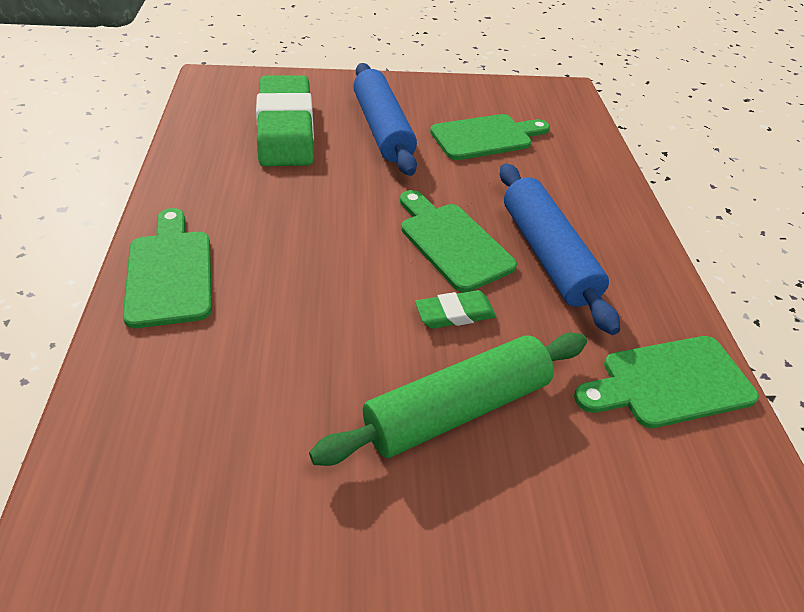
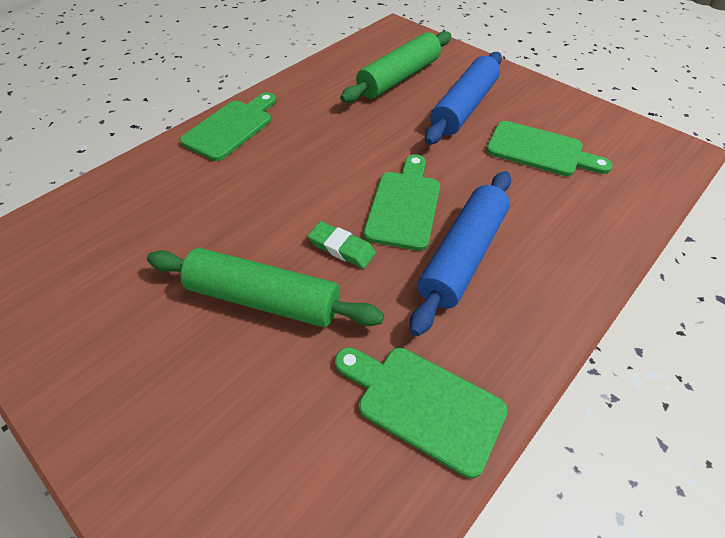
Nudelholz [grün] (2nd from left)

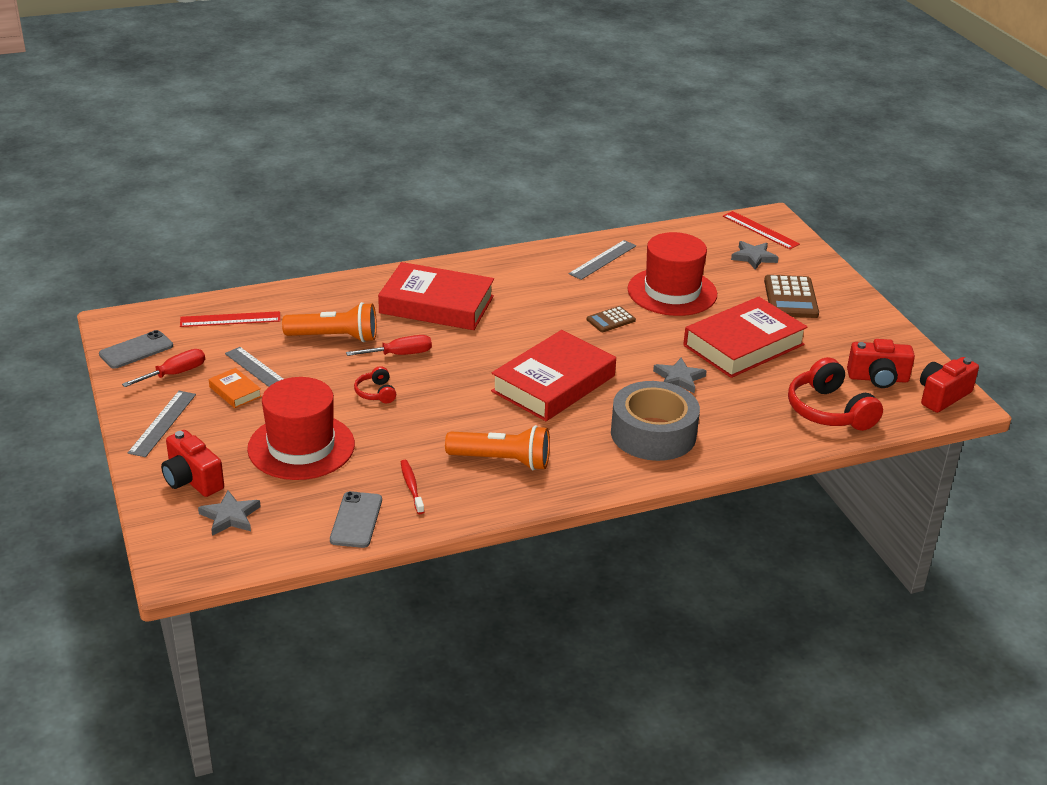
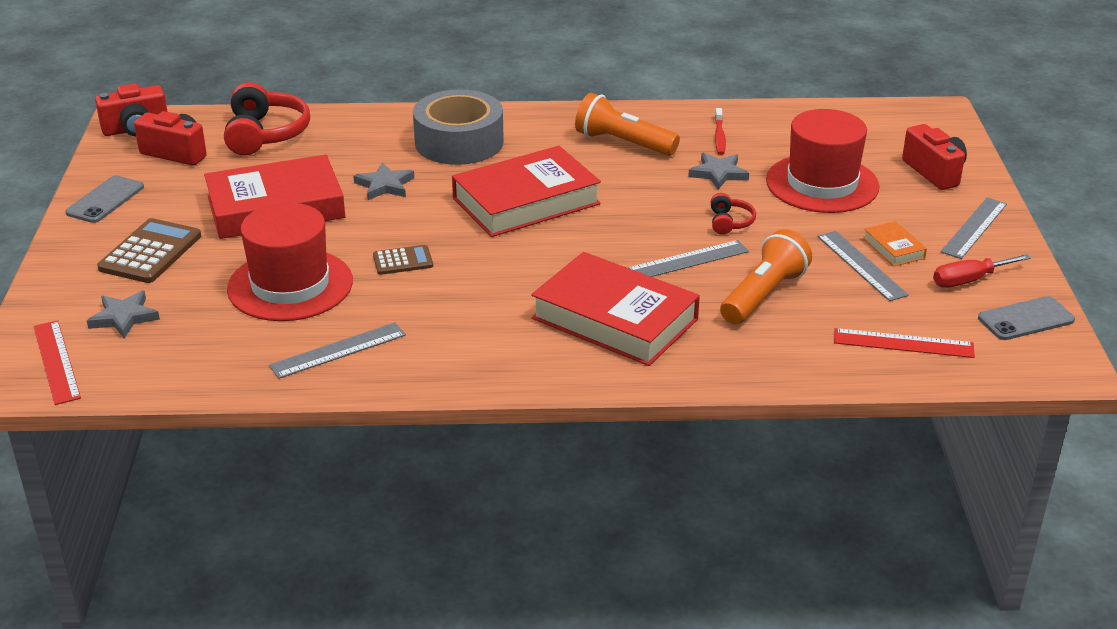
Taschenlampe [orange] (2nd from left)
Lineal [grau] (2nd from left)
Stern [grau] (3rd from left)
Handy [grau] (1st from left)

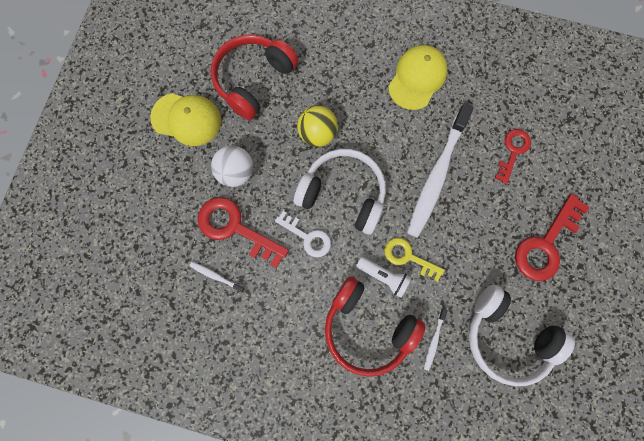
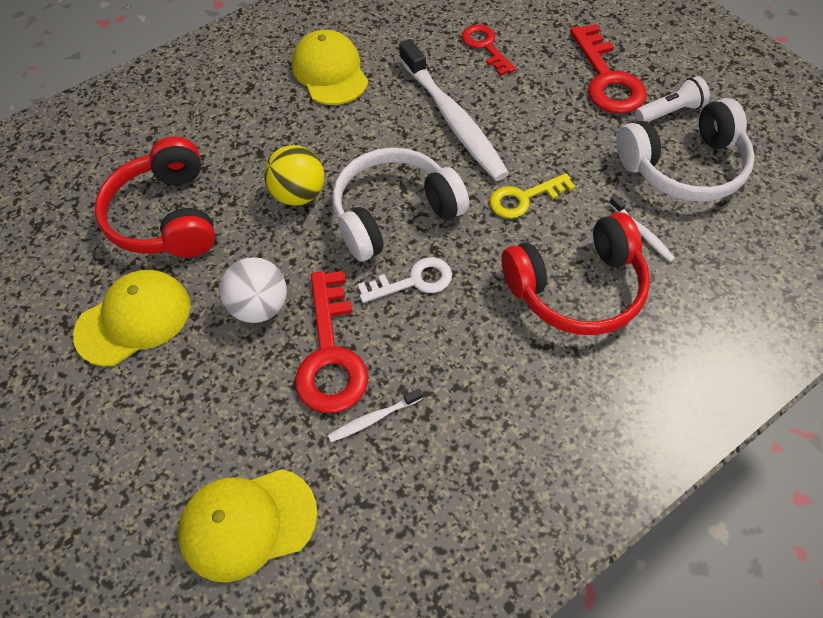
Schlüssel [rot] (1st from left)
Taschenlampe [weiß]
Kappe [gelb] (2nd from left)

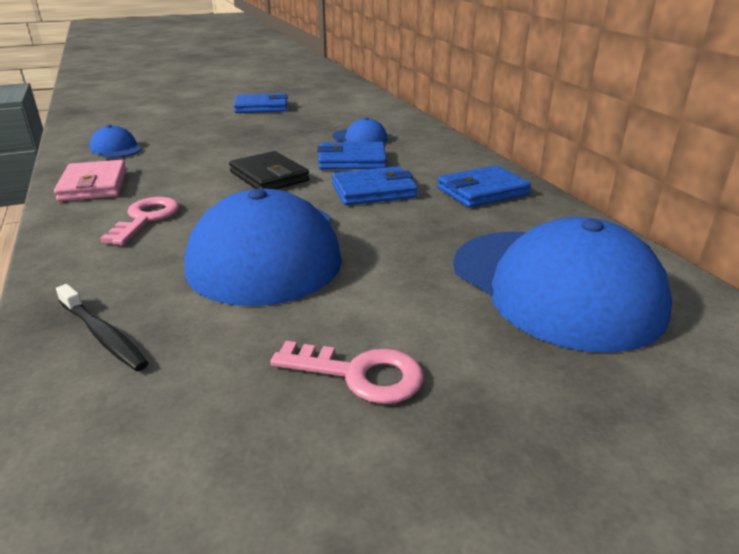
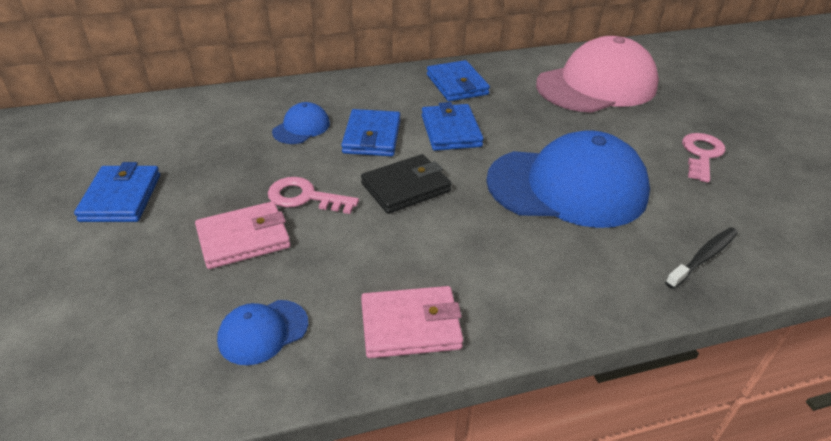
Schlüssel [rosa] (1st from left)
Kappe [rosa]
Geldbörse [rosa] (1st from left)

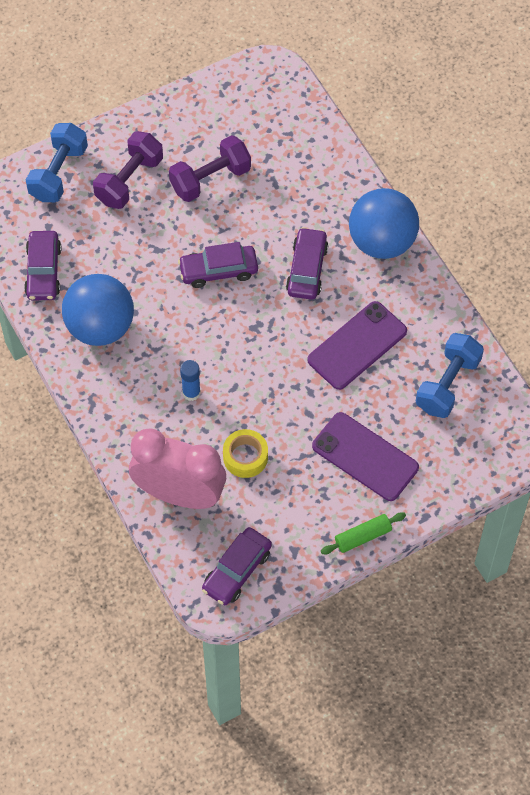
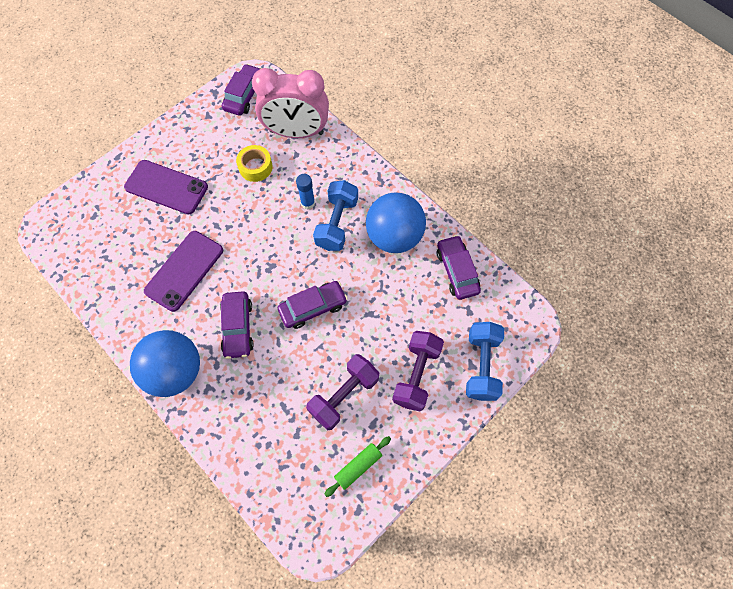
Hantel [blau] (1st from left)
Nudelholz [grün]

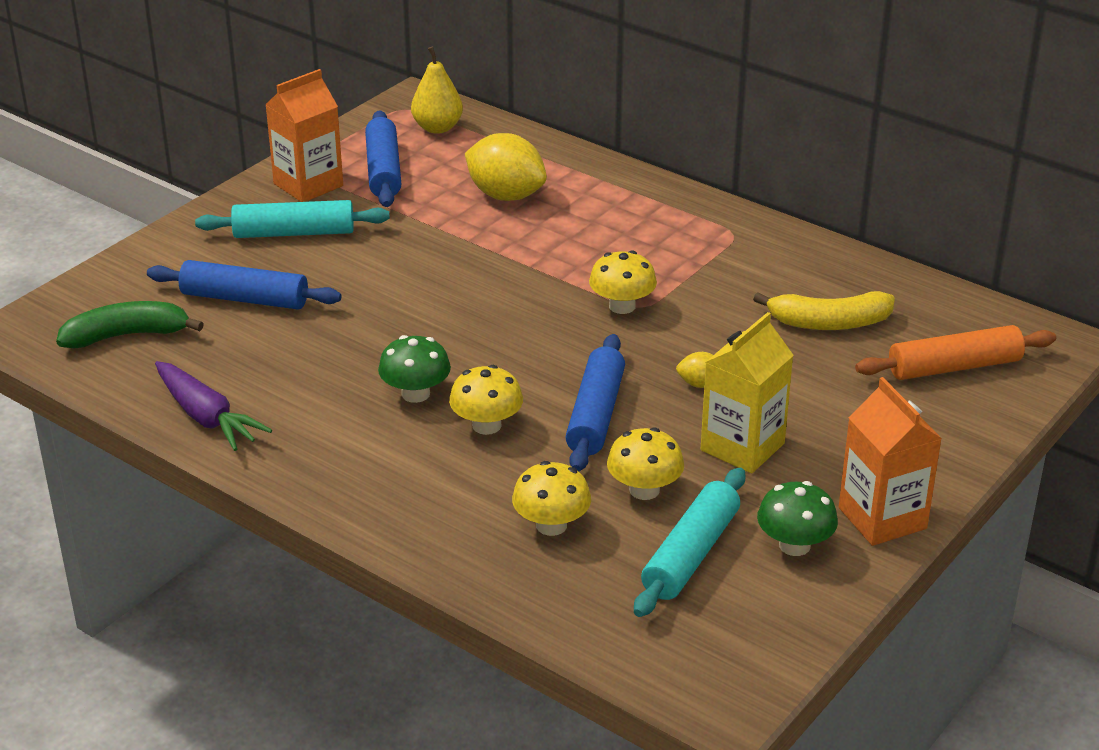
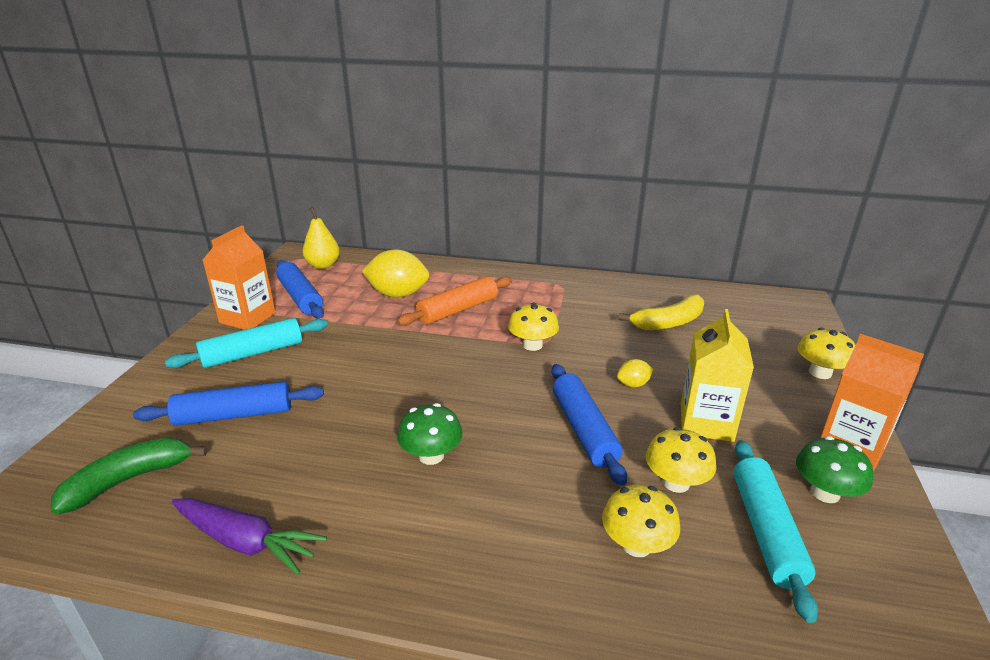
Nudelholz [orange]
Pilz [gelb] (4th from left)

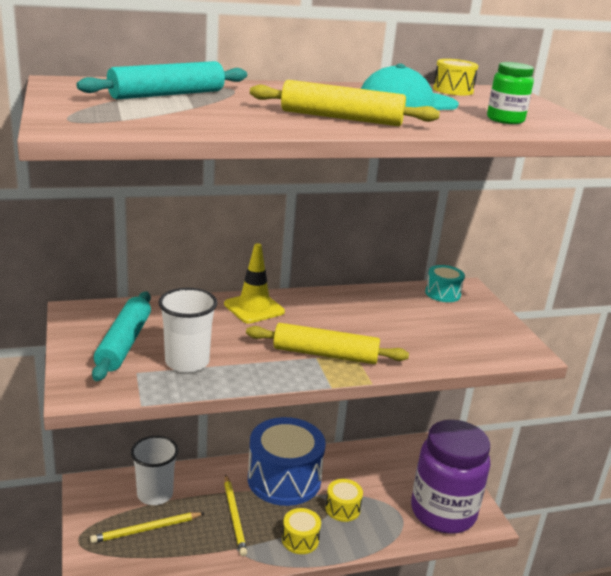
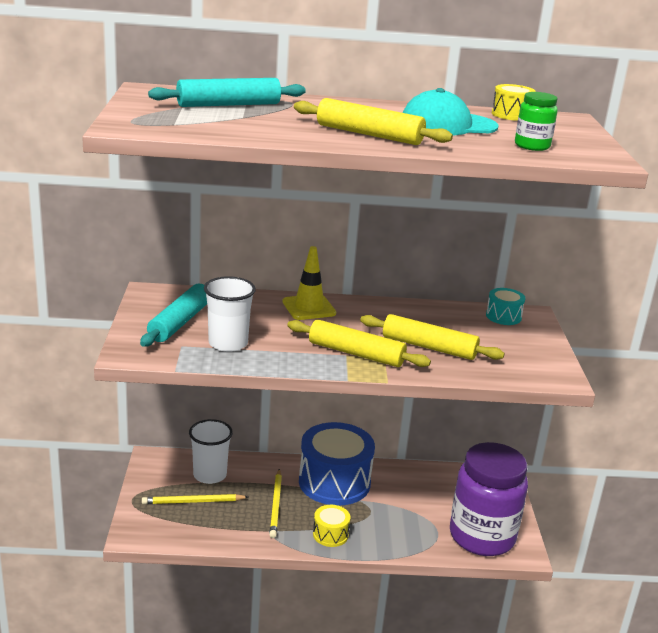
Trommel [gelb] (2nd from left in the first image)
Nudelholz [gelb] (3rd from left)

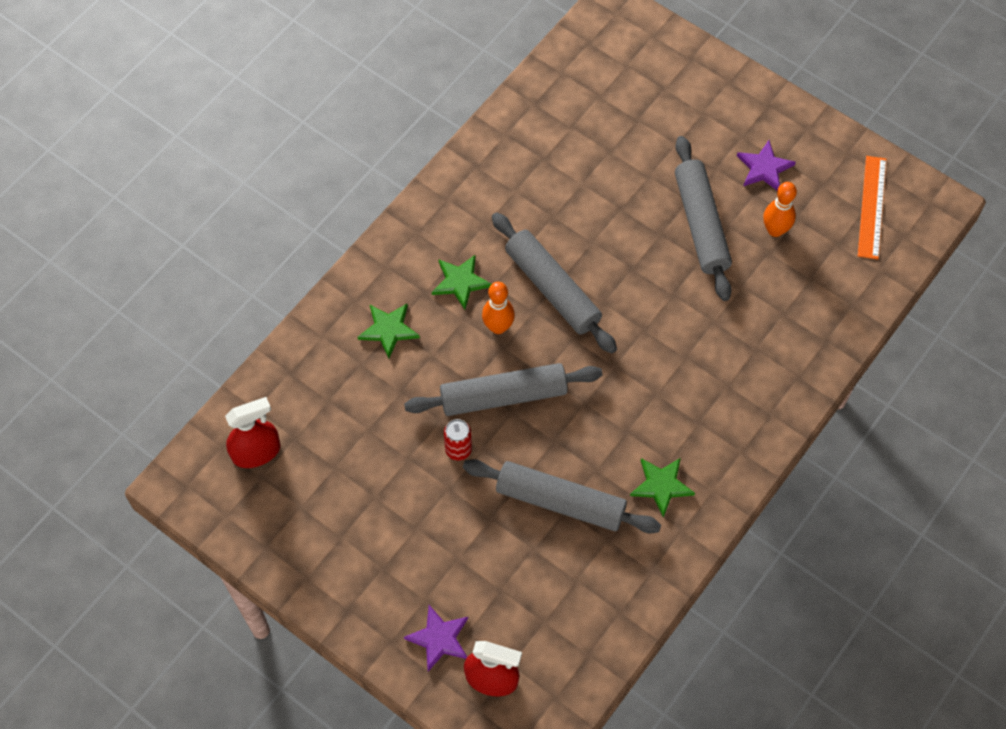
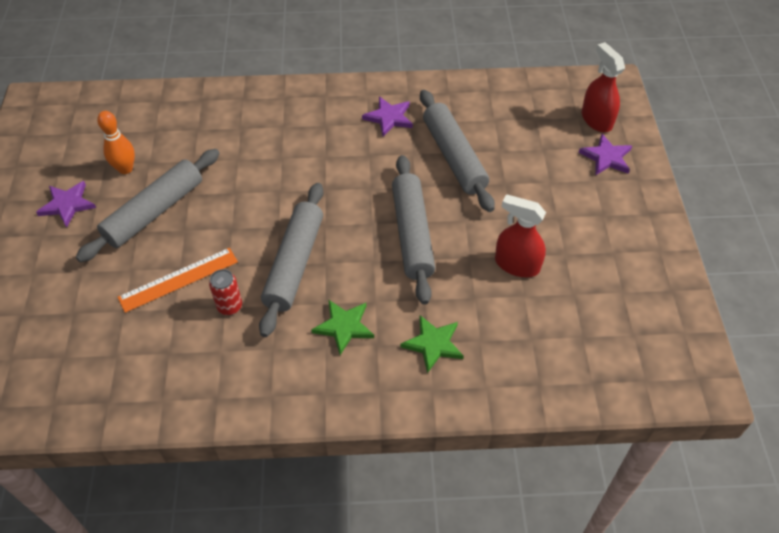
Lineal [orange]
Bowlingkegel [orange] (1st from left in the first image)
Nudelholz [grau] (3rd from left)
Sprühflasche [rot] (1st from left)
Dose [rot]
Stern [lila] (2nd from left)

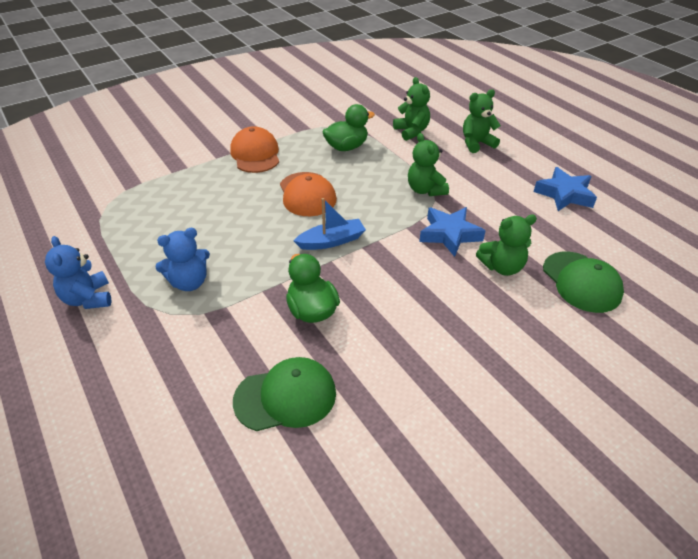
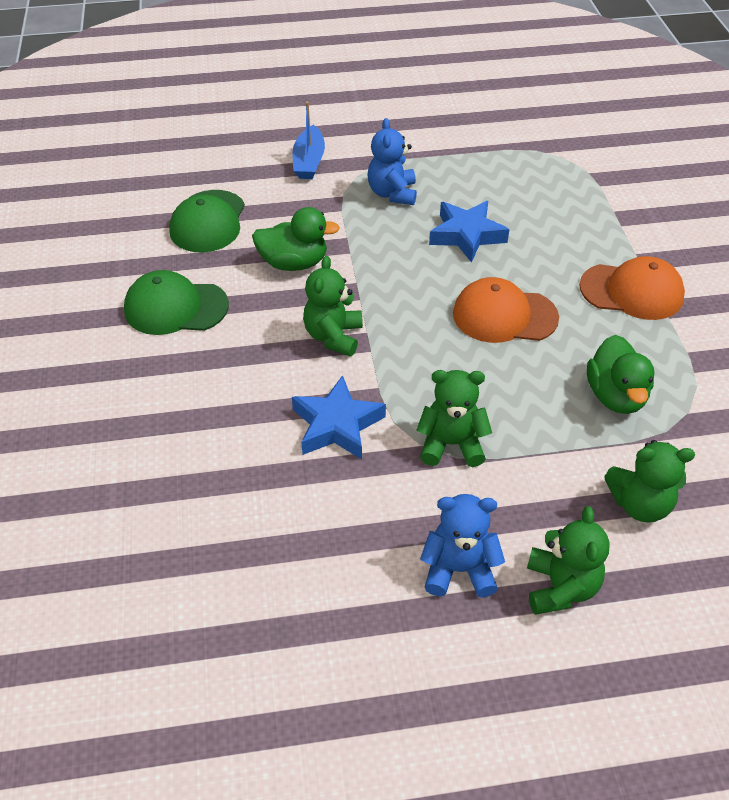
Stern [blau] (2nd from left)
Boot [blau]
Teddybär [grün] (1st from left)
Teddybär [blau] (2nd from left)
Kappe [grün] (1st from left)

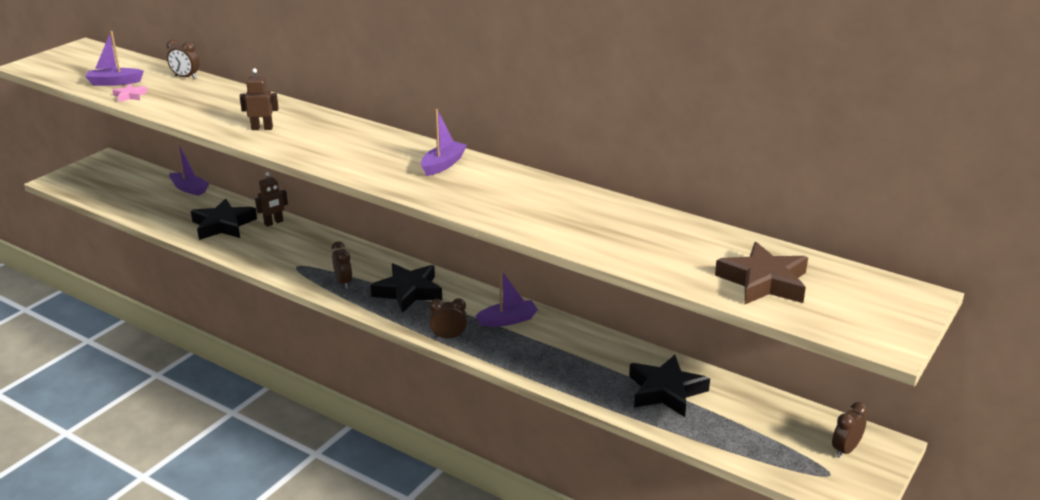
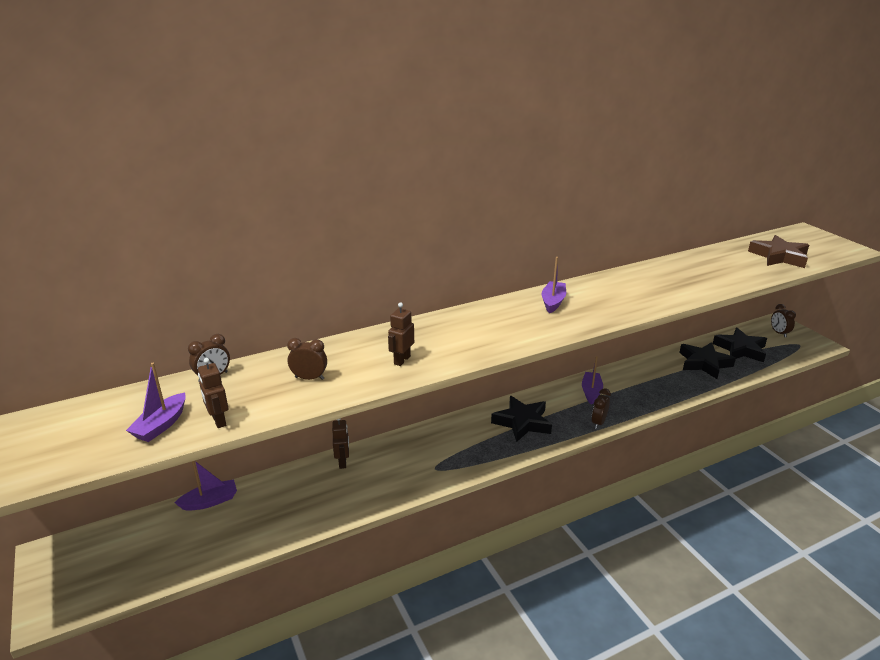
Roboter [braun] (1st from left)
Boot [lila] (3rd from left)
Stern [schwarz] (3rd from left)
Wecker [braun] (2nd from left)

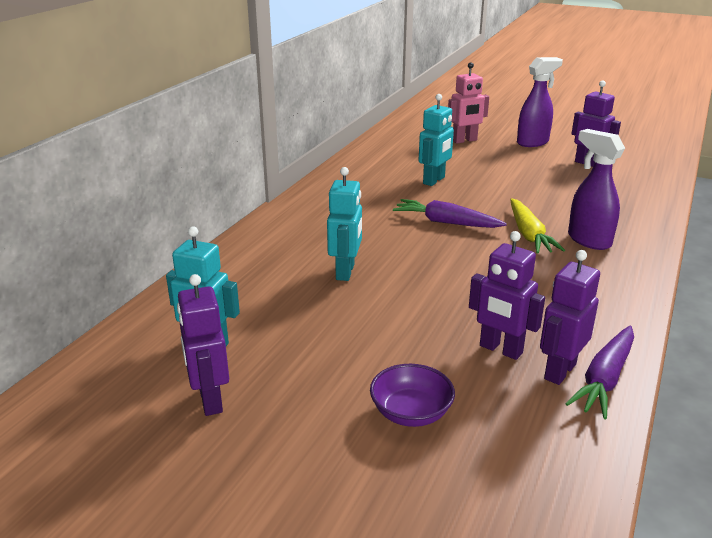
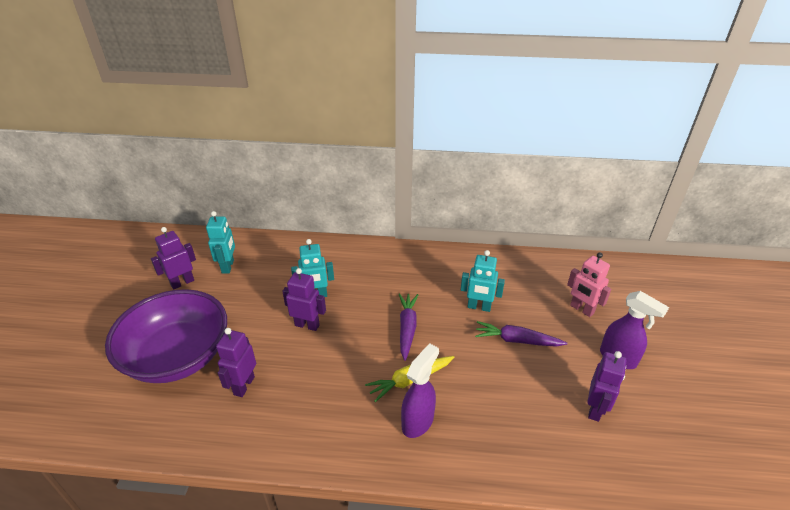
Roboter [lila] (3rd from left)
Karotte [lila] (2nd from left)
Schüssel [lila]

